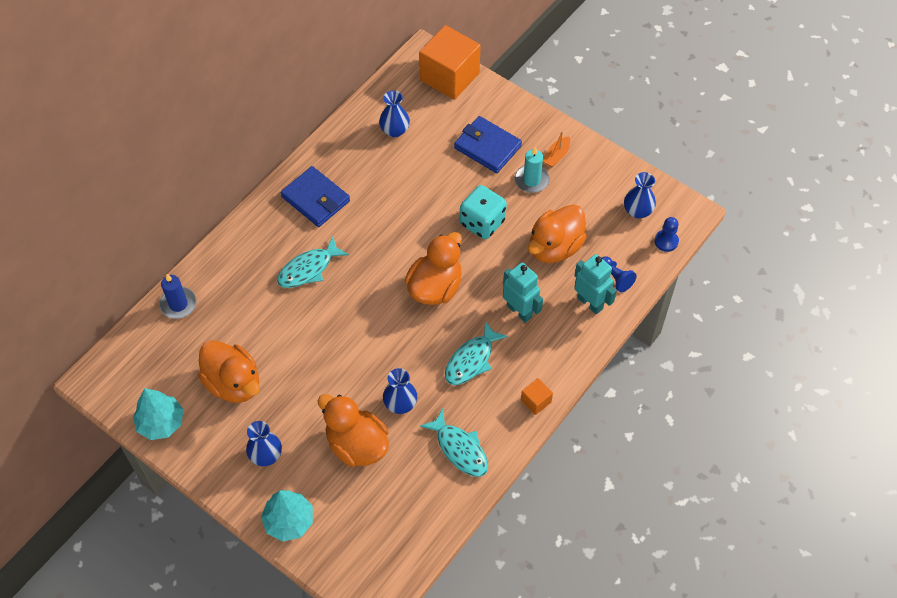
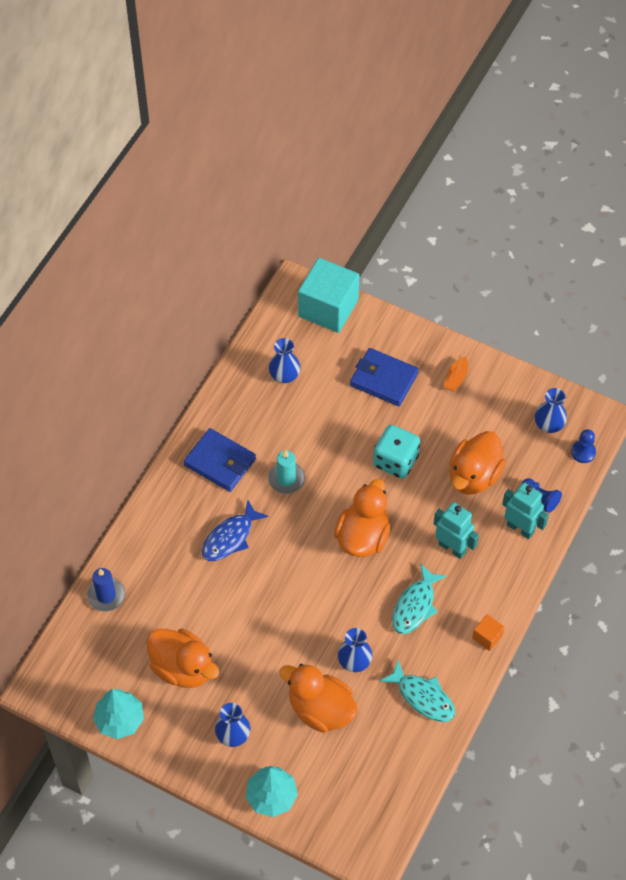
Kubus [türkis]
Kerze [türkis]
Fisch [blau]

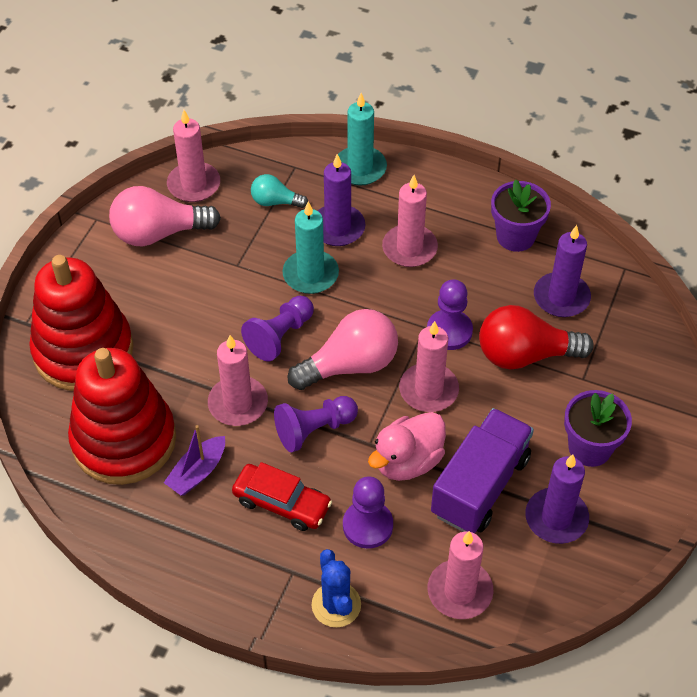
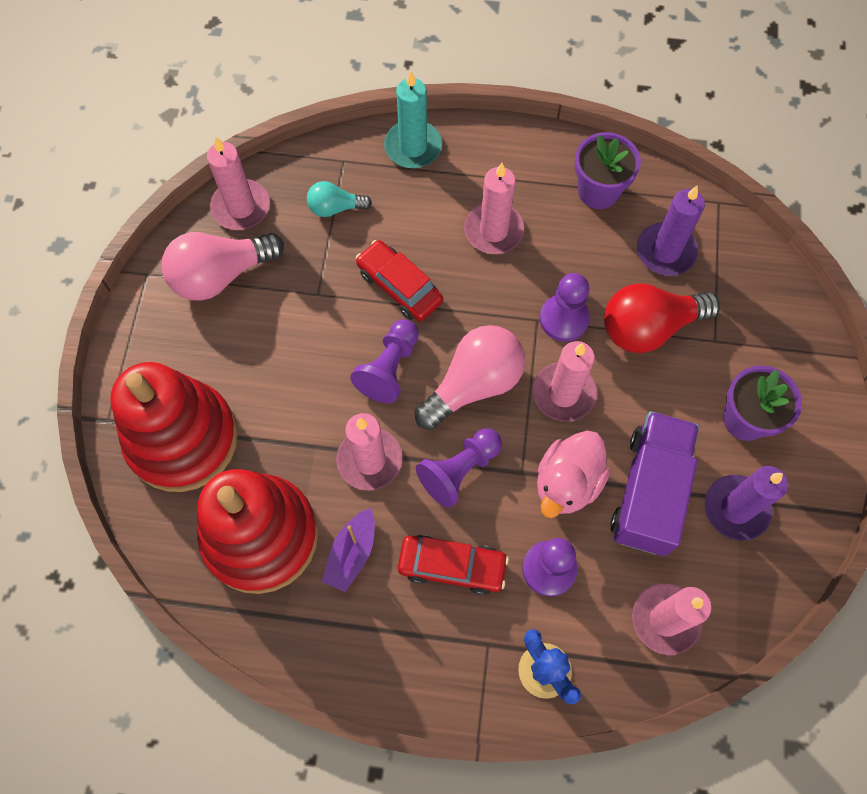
Kerze [lila] (1st from left in the first image)
Auto [rot] (1st from left)

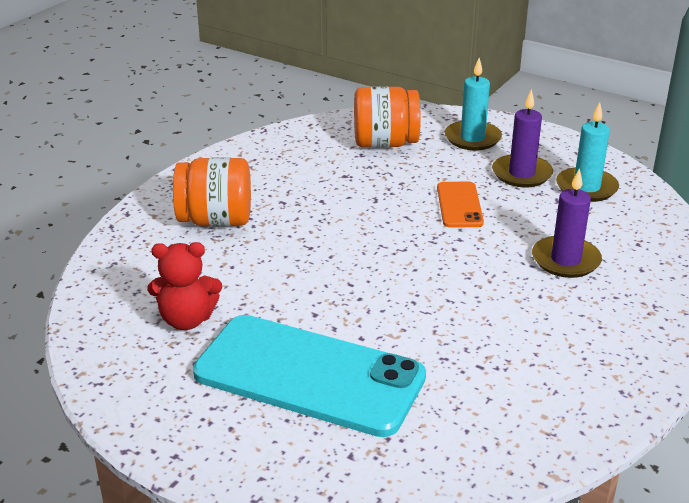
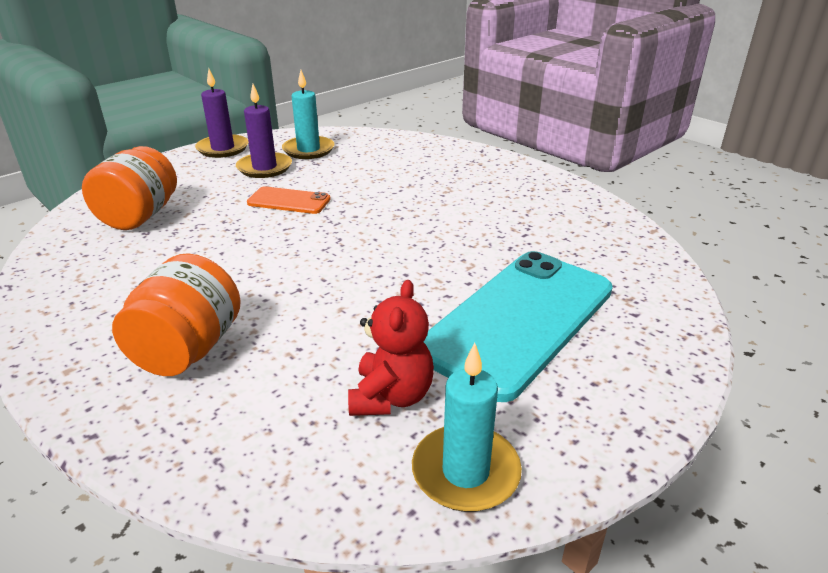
Kerze [türkis] (2nd from left)
Kerze [lila] (1st from left)

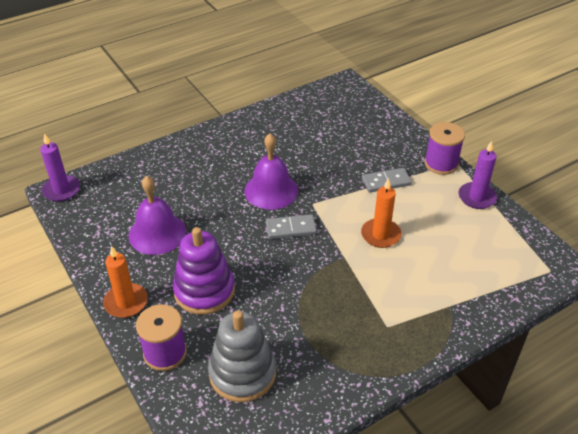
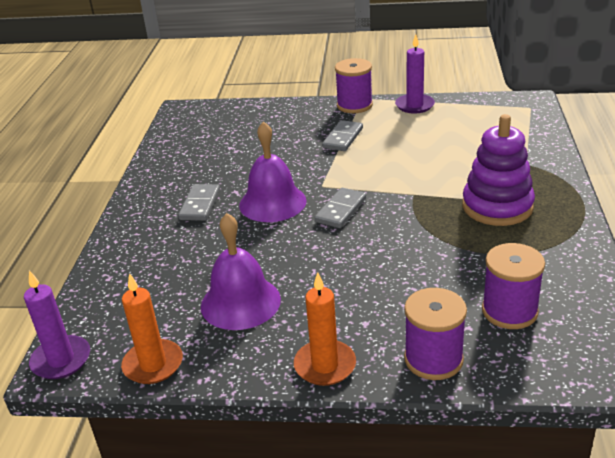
Kerze [orange] (1st from left)
Stapelspielzeug [lila]
Garnrolle [lila] (3rd from left)
Dominostein [grau] (1st from left)

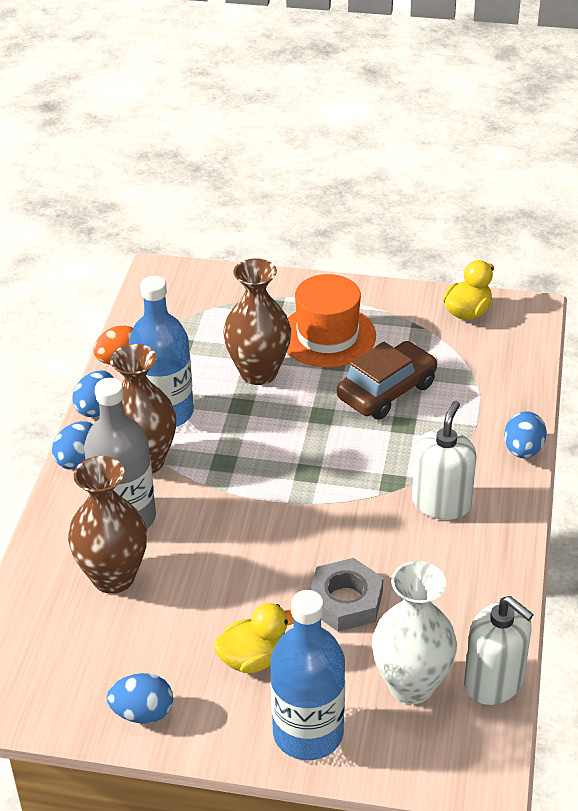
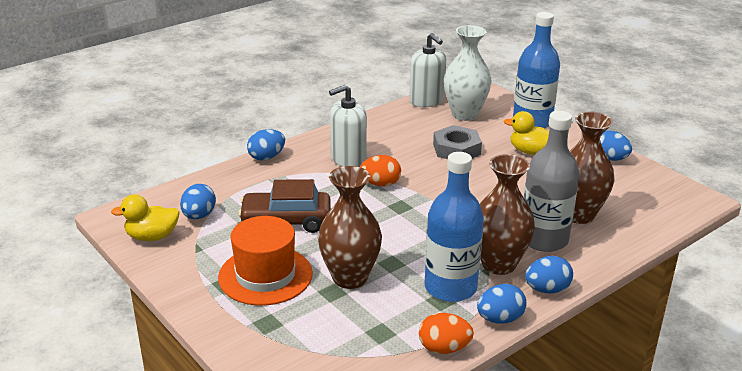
Seifenspender [weiß] (2nd from left)
Ei [orange] (1st from left)
Ei [blau] (1st from left)

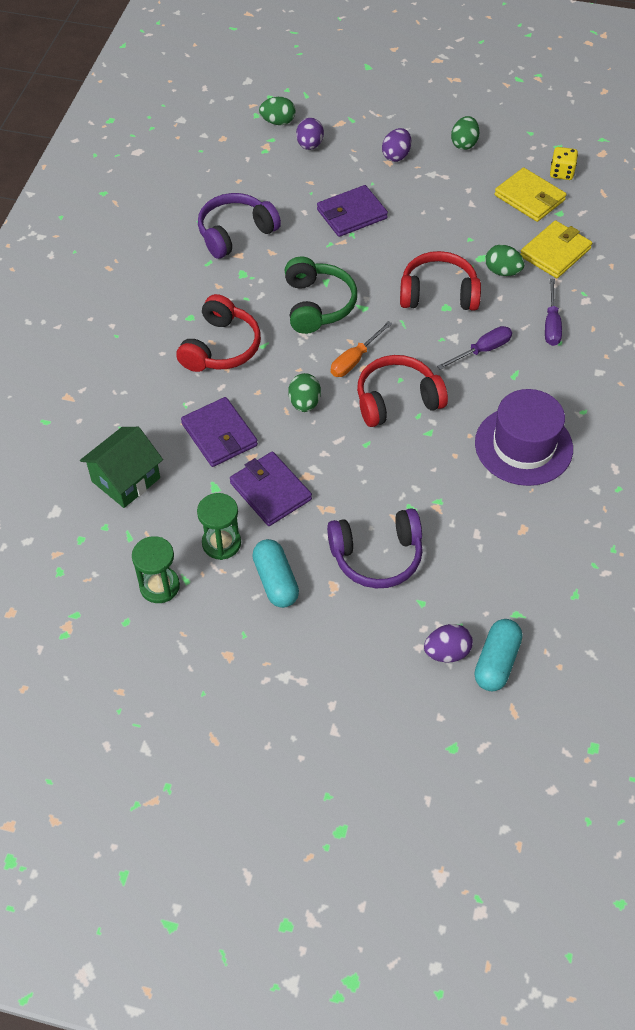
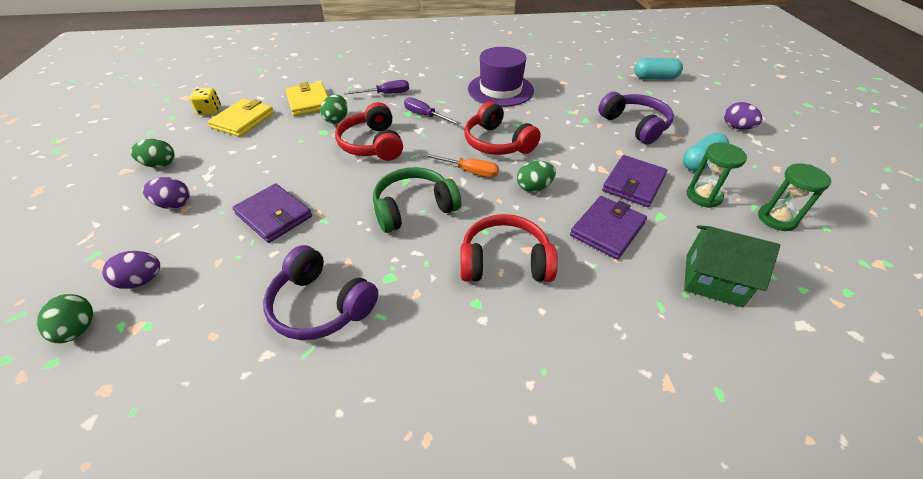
Geldbörse [gelb] (2nd from left)
Ei [lila] (3rd from left)

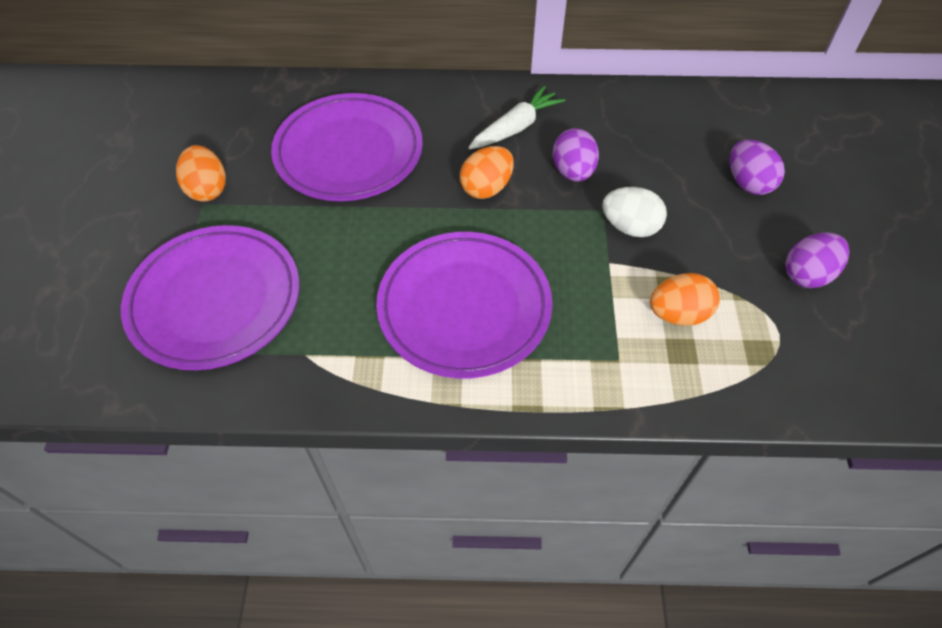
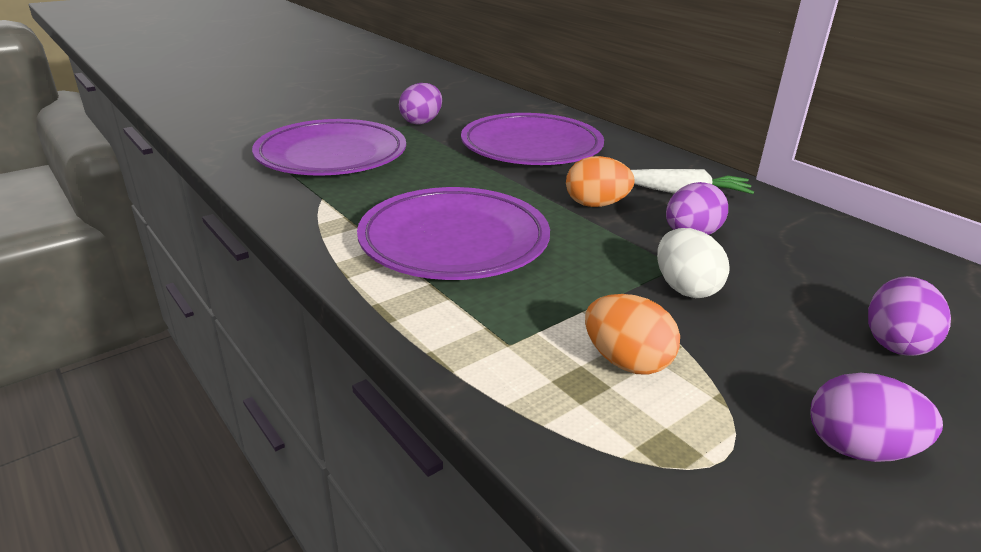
Ei [lila] (1st from left)

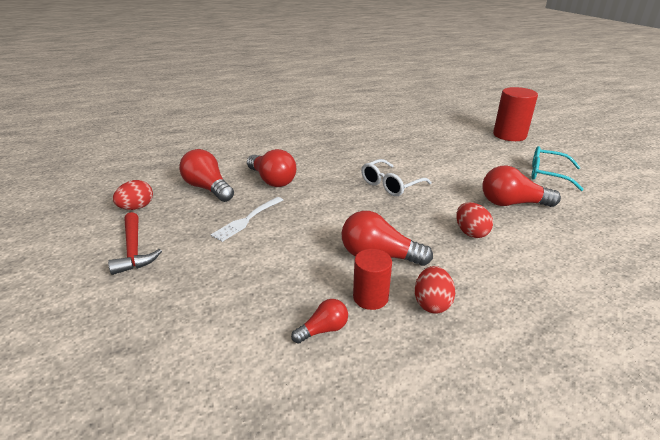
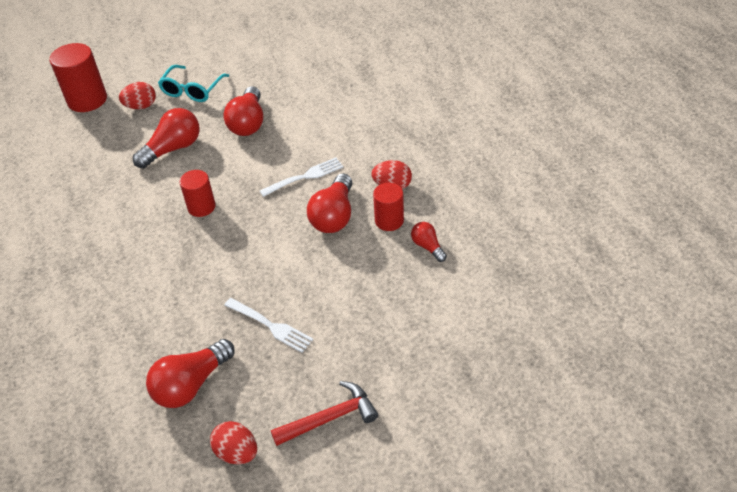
Glühbirne [rot] (1st from left)
Vollzylinder [rot] (2nd from left)
Ei [rot] (1st from left)
Gabel [weiß] (2nd from left)

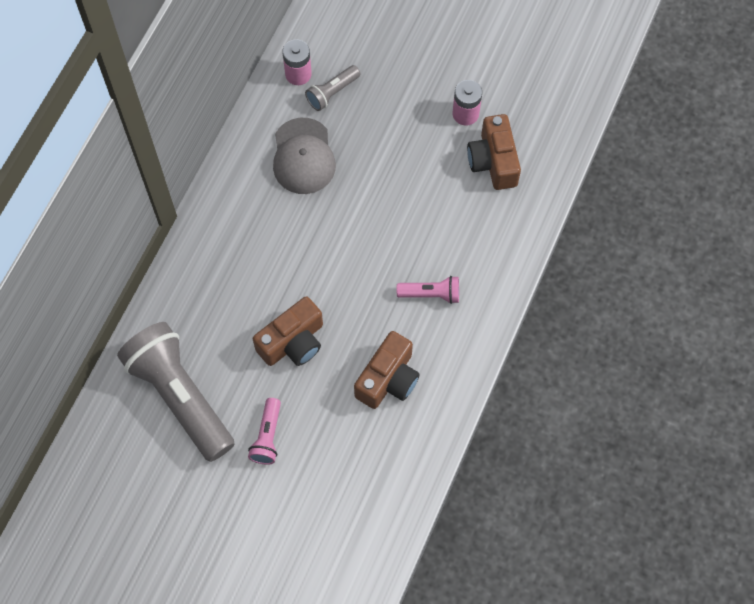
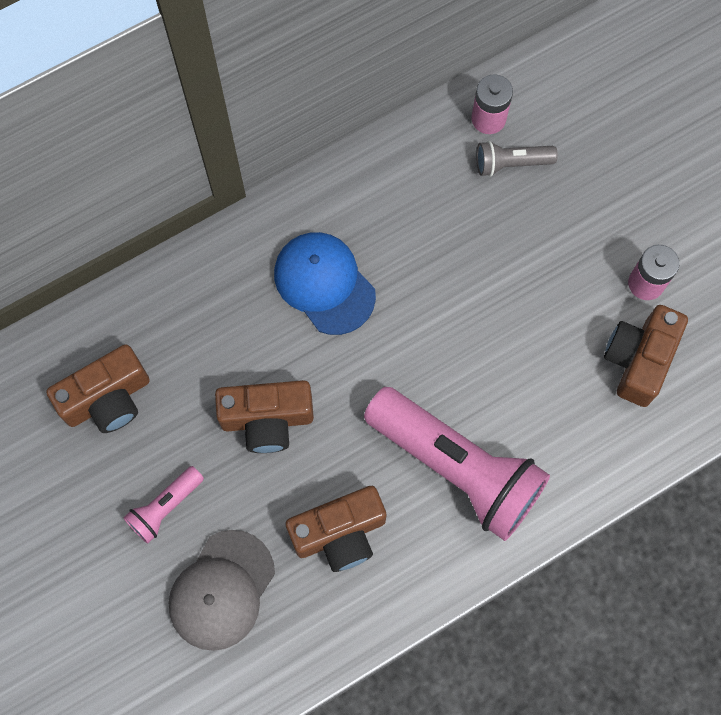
Kappe [grau]
Taschenlampe [rosa] (2nd from left)
Kamera [braun] (1st from left)
Kappe [blau]

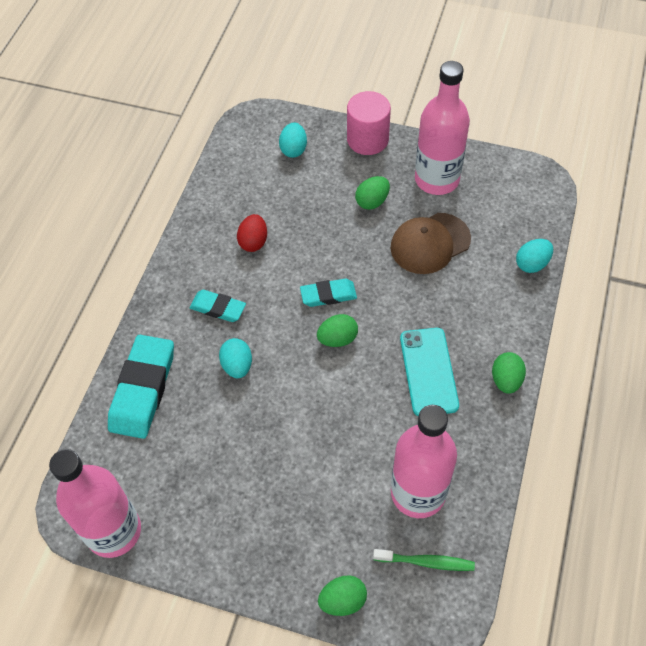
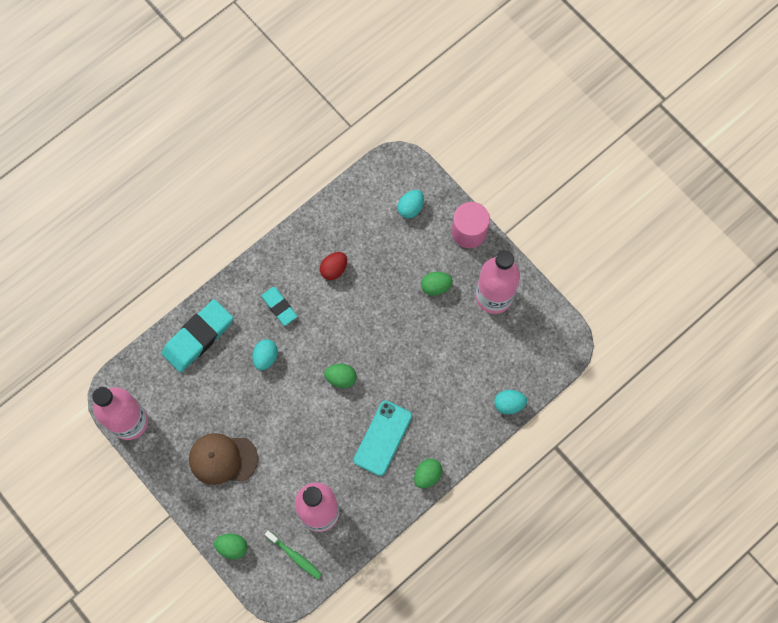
Kappe [braun]
Radiergummi [türkis] (3rd from left in the first image)

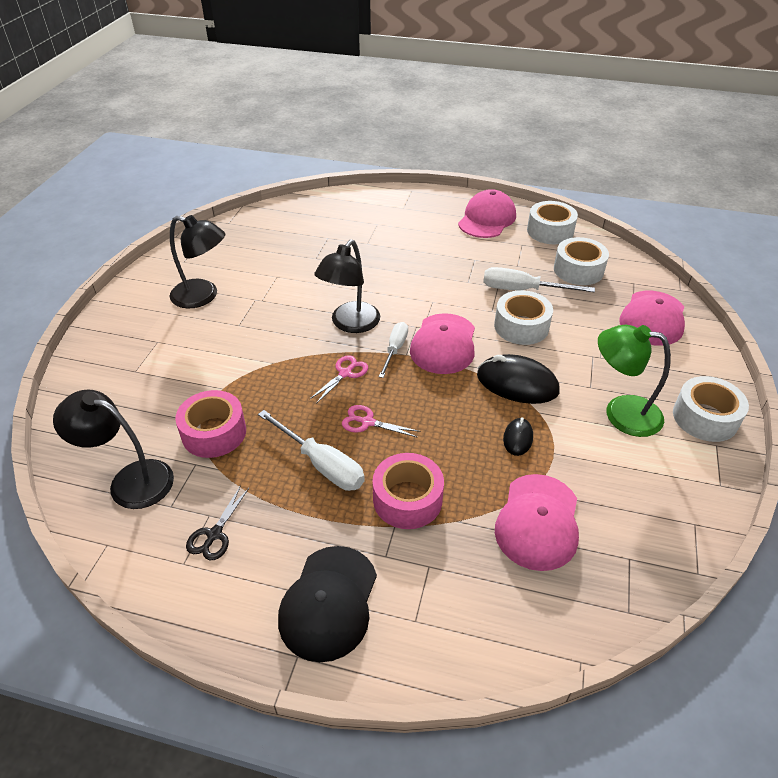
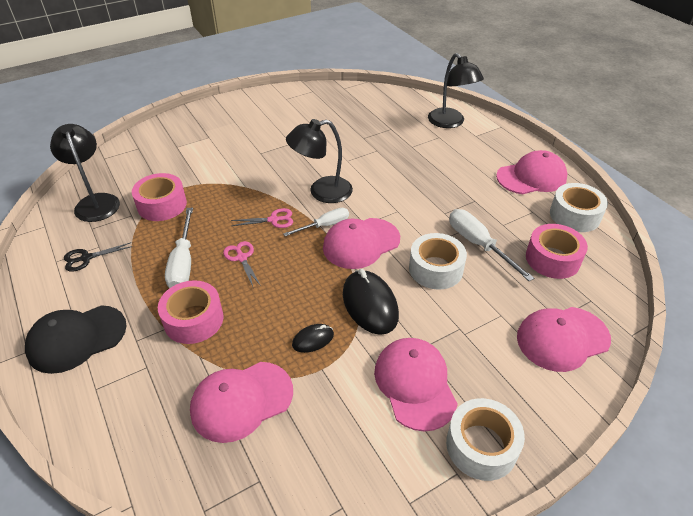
Lampe [schwarz] (3rd from left)
Klebeband [rosa] (3rd from left)
Kappe [rosa] (3rd from left)

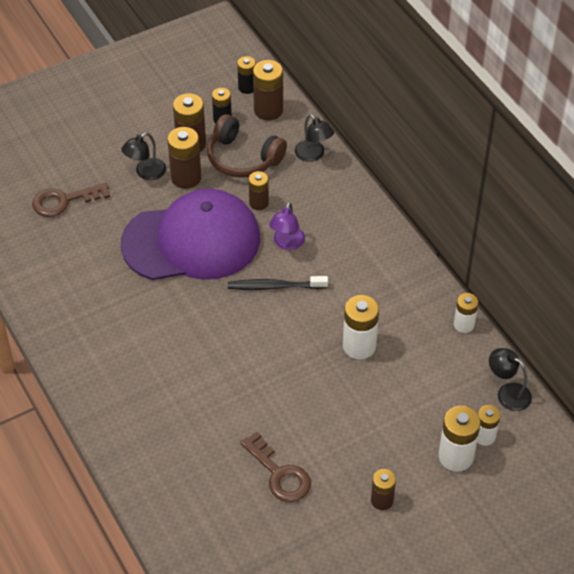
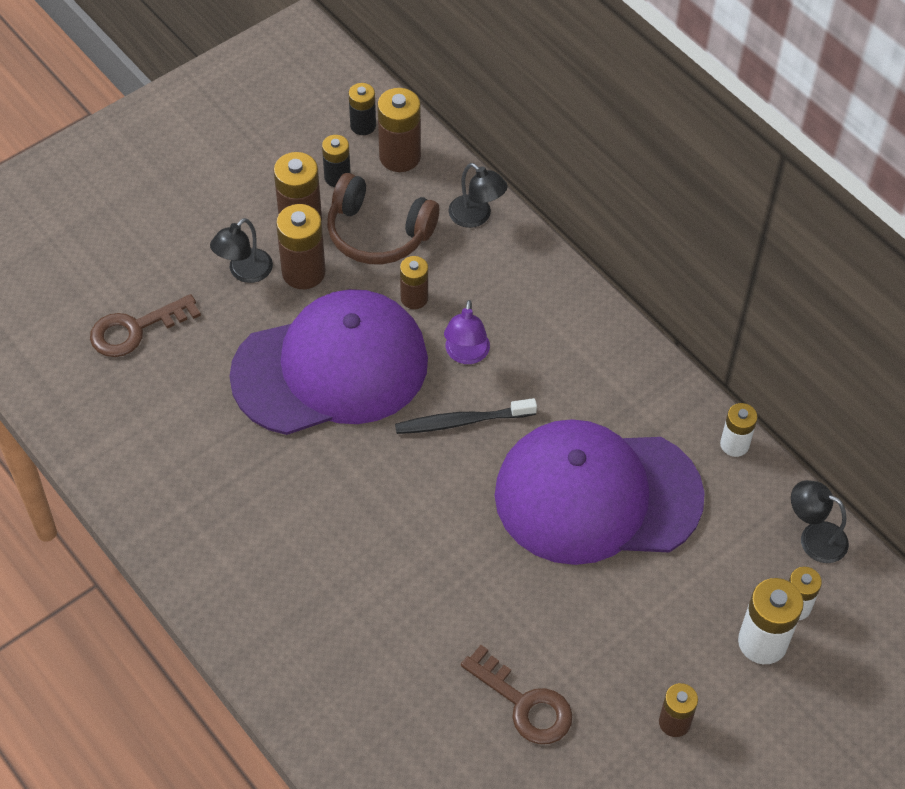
Kappe [lila] (2nd from left)

